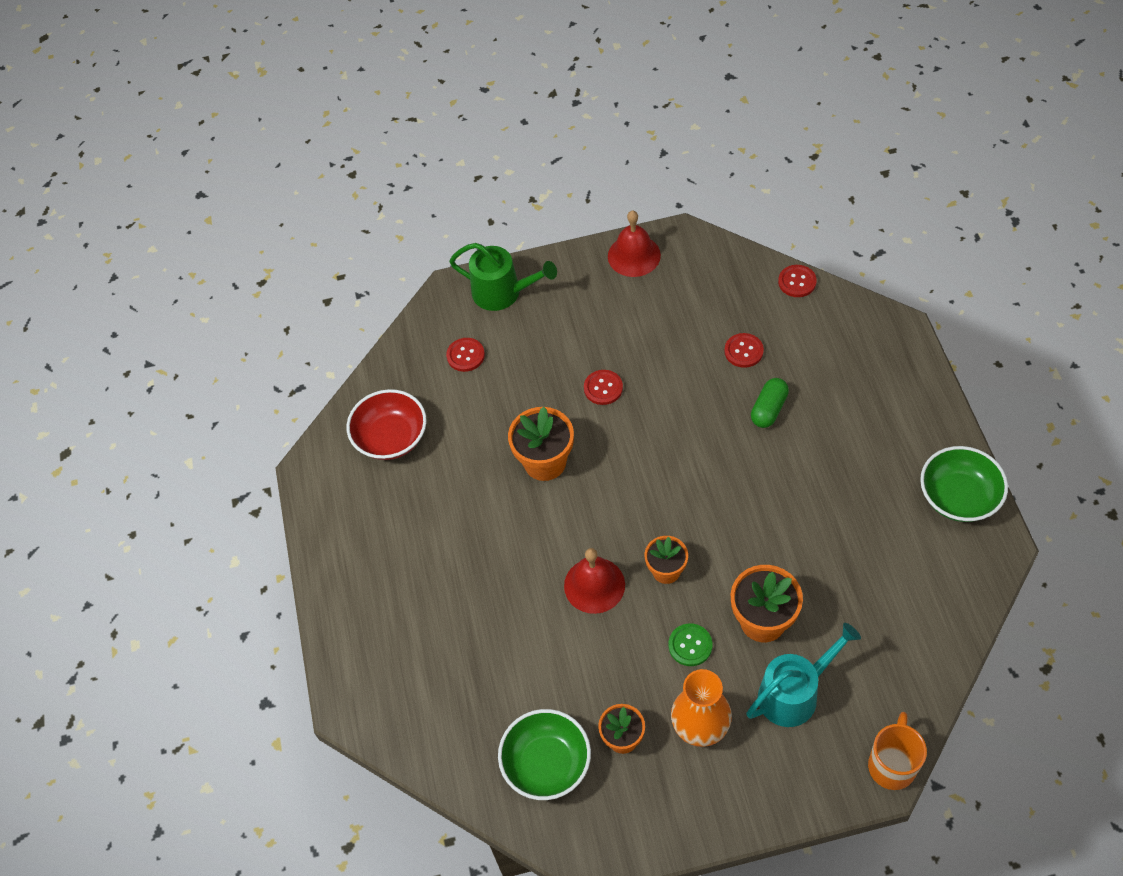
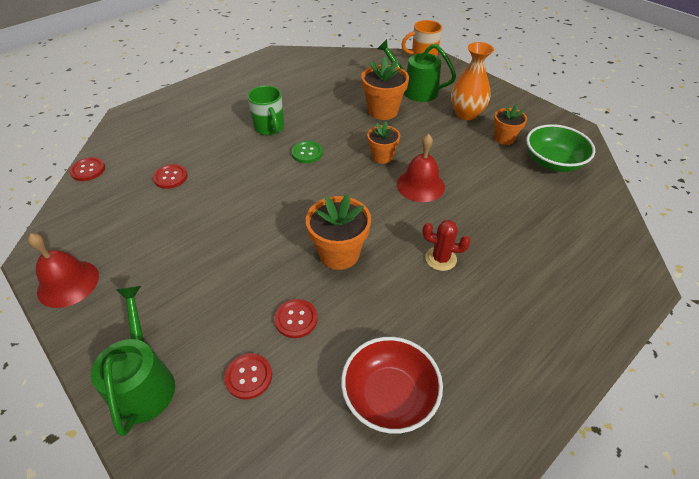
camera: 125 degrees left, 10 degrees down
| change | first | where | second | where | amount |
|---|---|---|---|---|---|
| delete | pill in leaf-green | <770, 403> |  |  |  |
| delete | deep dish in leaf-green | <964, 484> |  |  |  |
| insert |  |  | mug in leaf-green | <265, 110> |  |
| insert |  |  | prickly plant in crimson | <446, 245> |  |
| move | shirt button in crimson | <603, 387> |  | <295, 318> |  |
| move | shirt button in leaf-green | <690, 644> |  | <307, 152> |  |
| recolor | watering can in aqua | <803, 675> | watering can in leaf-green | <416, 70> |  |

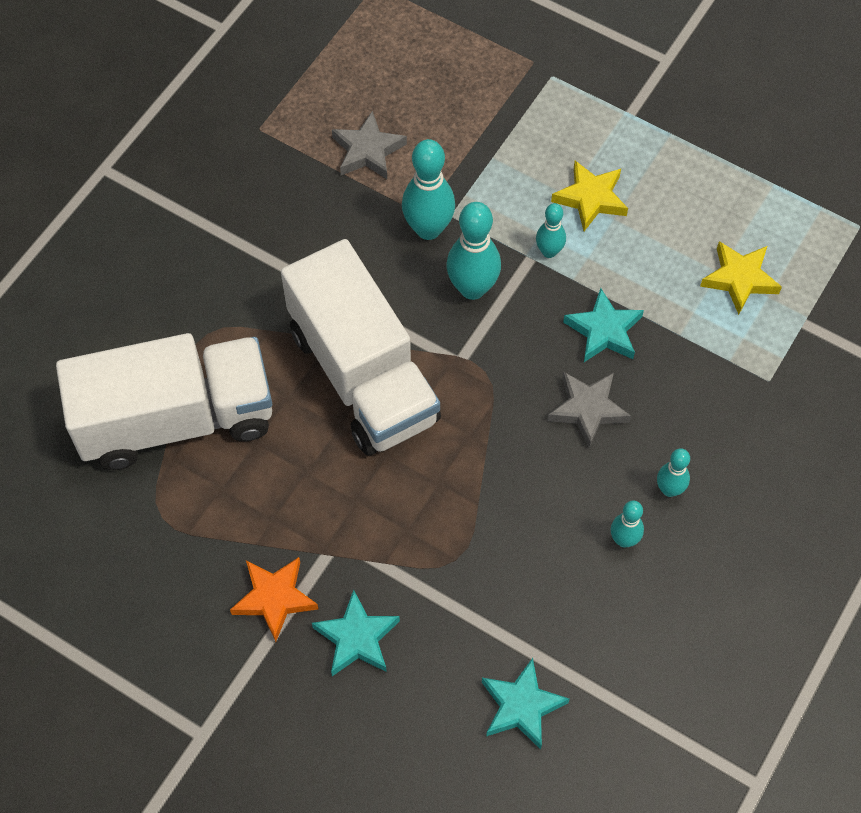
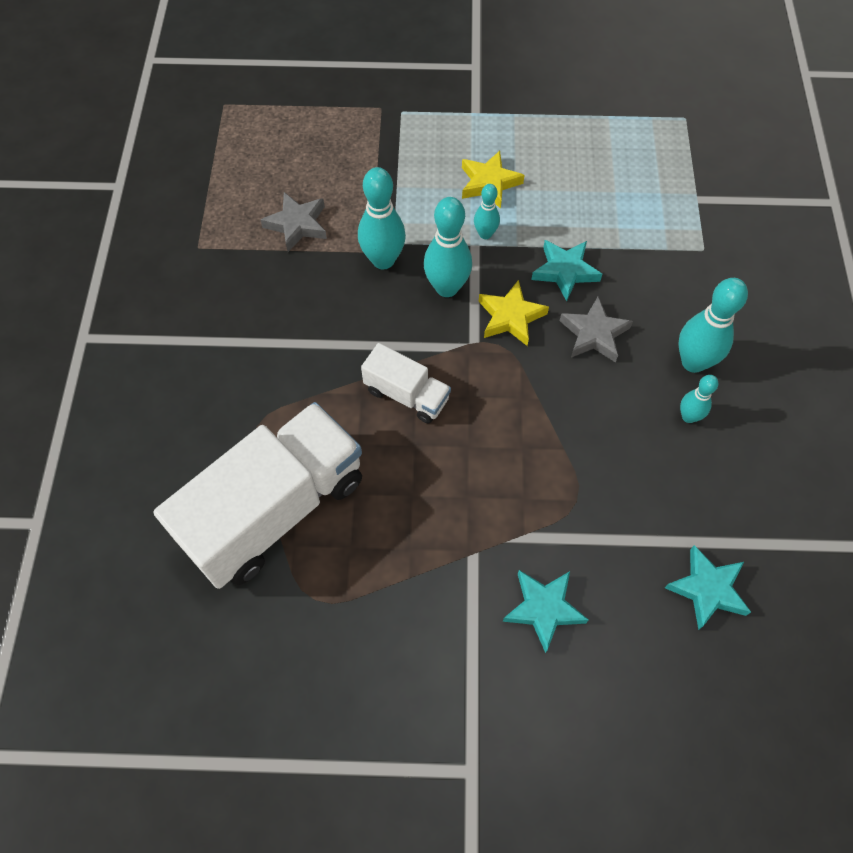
camera: 30 degrees left, 0 degrees up
| change | first | where | second | where | amount |
|---|---|---|---|---|---|
| delete | star shape in orange | <274, 599> |  |  |  |
| move | star shape in golden | <741, 278> |  | <514, 313> |  |
| resize | lorry in white | <361, 347> |  | <406, 383> | x0.48 |
| resize | skittle in aqua | <673, 472> |  | <713, 325> | x1.77 |

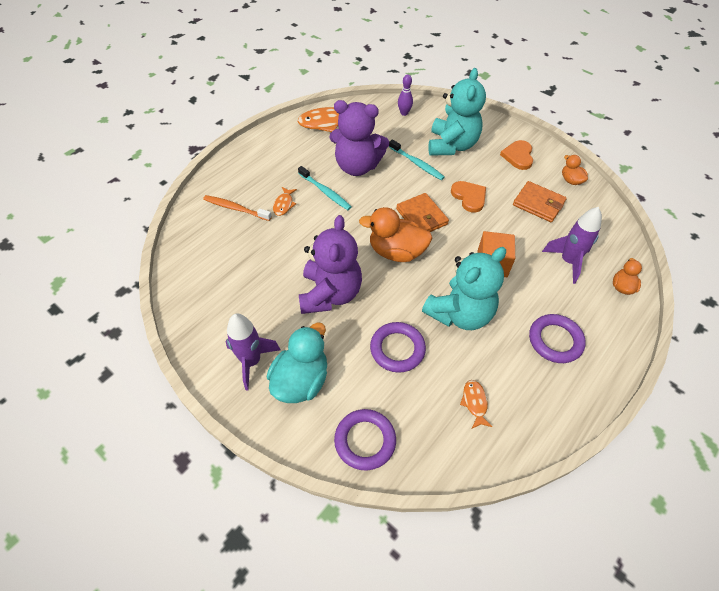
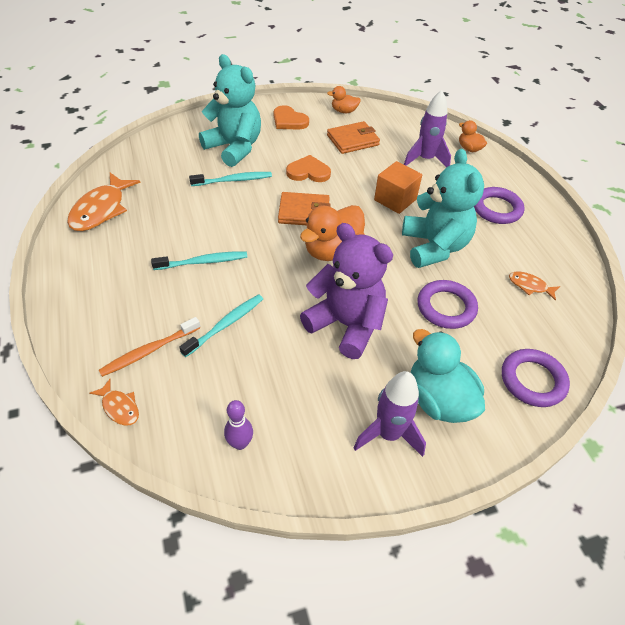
camera: 60 degrees left, 5 degrees down
| change | first | where | second | where | amount |
|---|---|---|---|---|---|
| delete | teddy bear in royal purple | <359, 138> |  |  |  |
| insert |  |  | toothbrush in aqua | <221, 325> |  |
| move | fish figure in orange | <285, 201> |  | <114, 402> |  |
| move | skittle in royal purple | <405, 95> |  | <238, 425> |  |

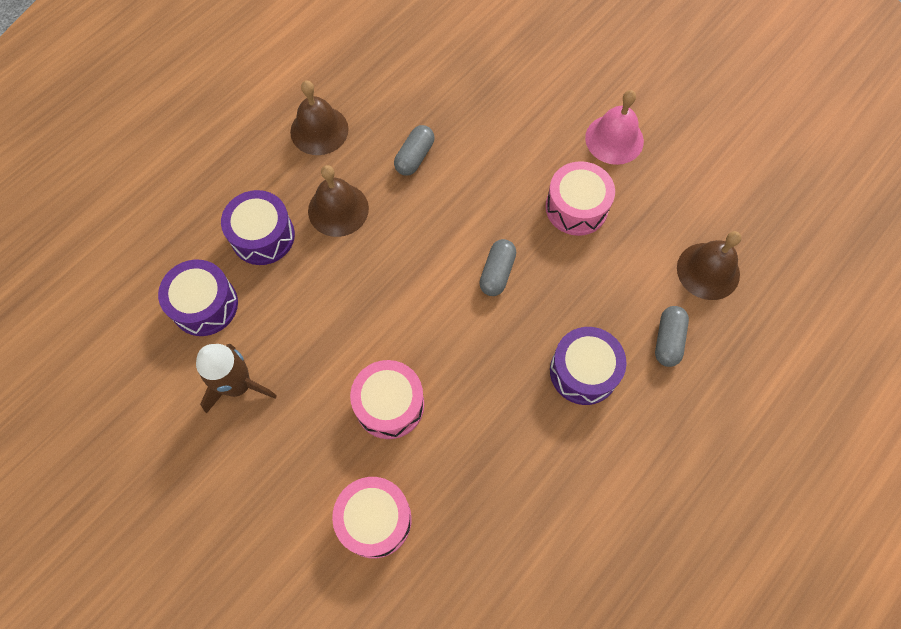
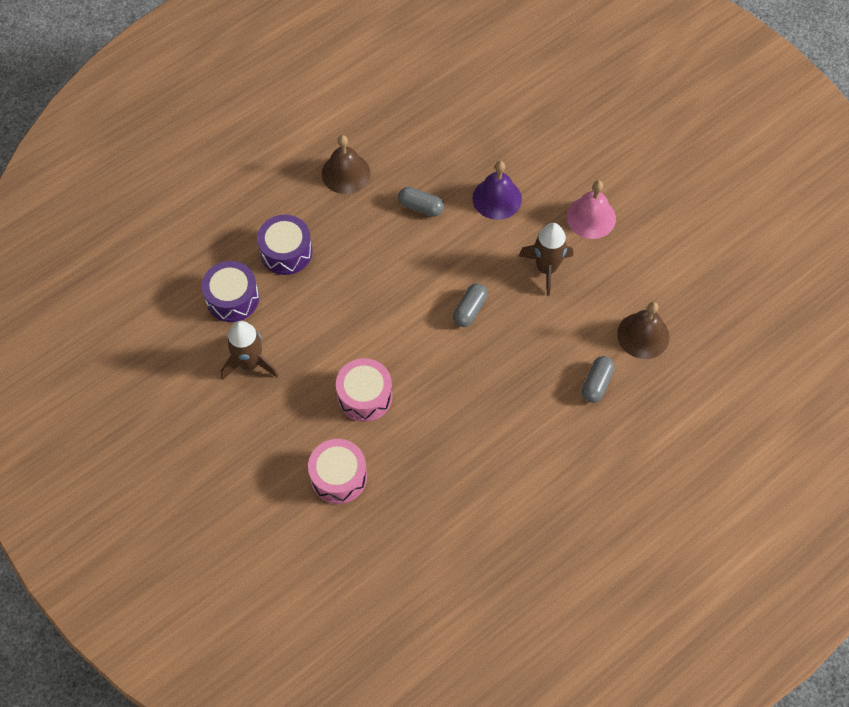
camera: 10 degrees right, 5 degrees down
| change | first | where | second | where | amount |
|---|---|---|---|---|---|
| delete | hand bell in brown | <338, 201> |  |  |  |
| delete | toy drum in royal purple | <588, 366> |  |  |  |
| insert |  |  | hand bell in royal purple | <497, 190> |  |
| replace | toy drum in pink | <580, 198> | rocket in brown | <546, 259> |  |
| rotate | pill in ash-grey | <414, 150> |  | <421, 202> | 75 degrees clockwise |

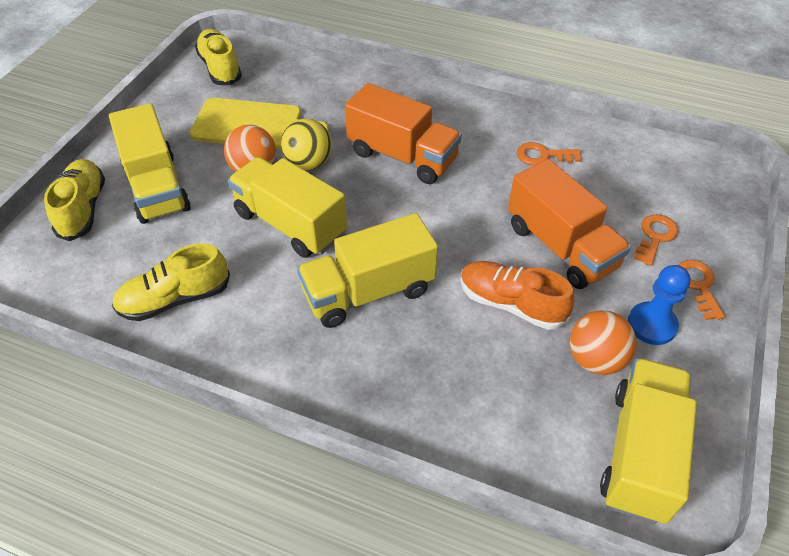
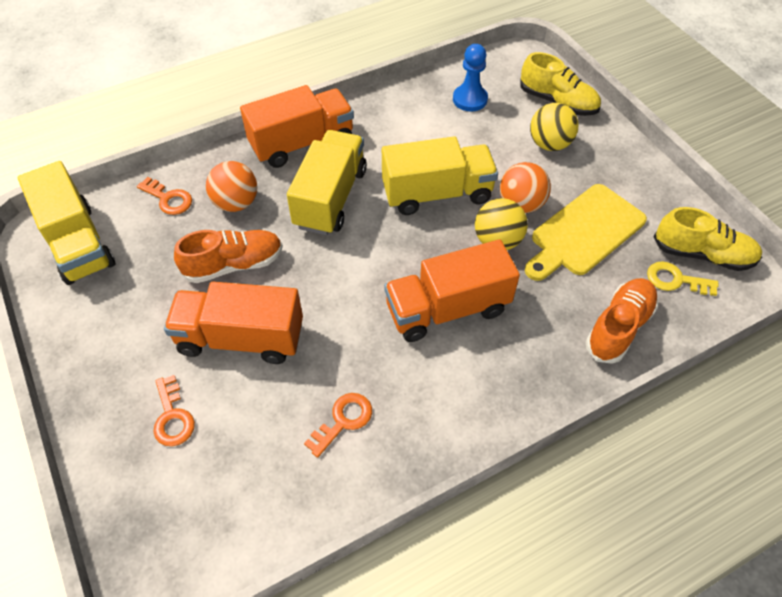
camera: 130 degrees right, 5 degrees up
| change | first | where | second | where | amount |
|---|---|---|---|---|---|
| delete | sneaker in golden | <171, 282> |  |  |  |
| insert |  |  | lorry in orange | <297, 126> |  |
| insert |  |  | sneaker in orange | <622, 321> |  |
| insert |  |  | door key in golden | <683, 278> |  |
| move | play ball in orange | <603, 342> |  | <231, 186> |  |
| move | game pawn in blue | <659, 305> |  | <470, 77> |  |
| move | door key in orange | <701, 290> |  | <164, 196> |  |
| replace | lorry in golden | <150, 163> | play ball in golden | <554, 127> |  |

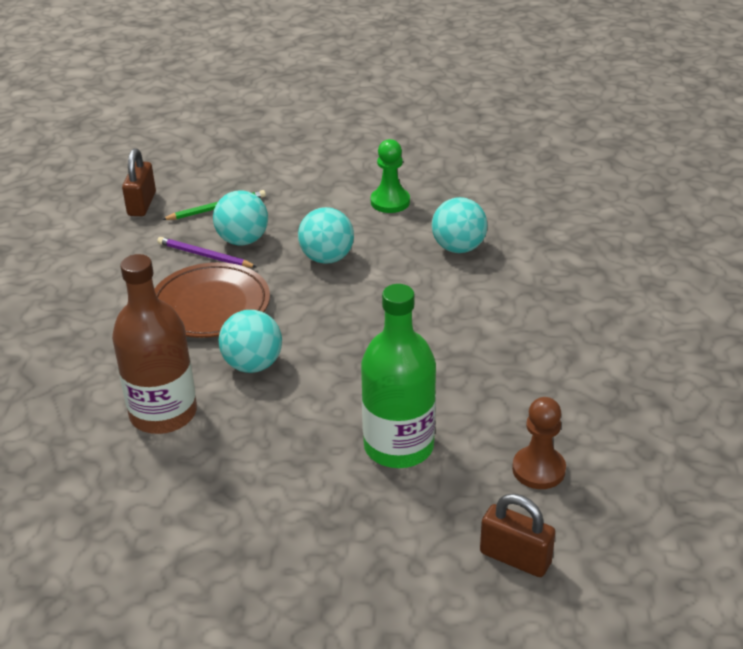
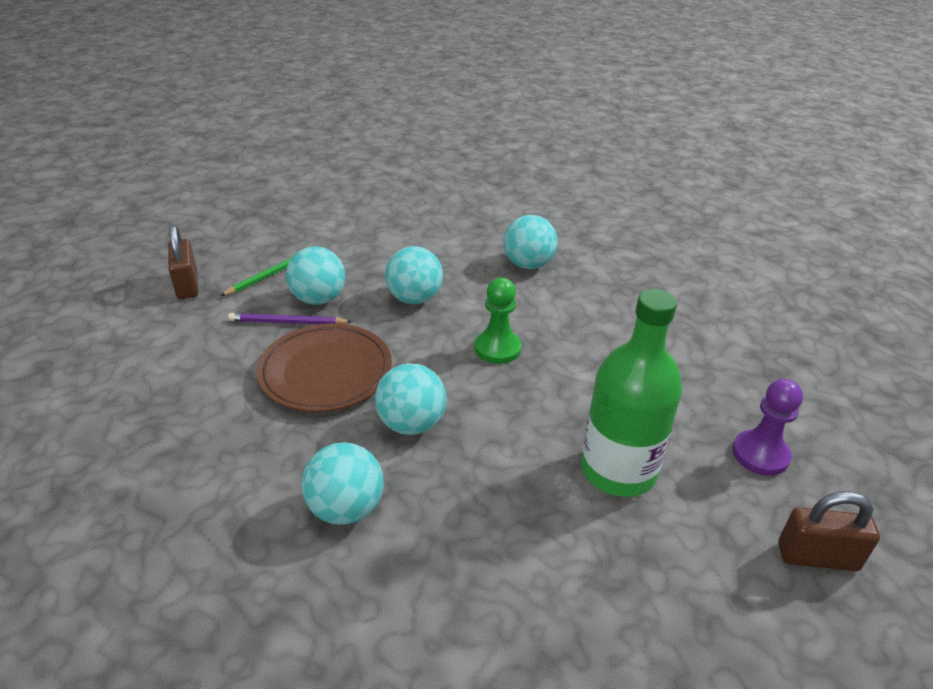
camera: 25 degrees left, 0 degrees up
| change | first | where | second | where | amount |
|---|---|---|---|---|---|
| move | game pawn in leaf-green | <390, 176> |  | <498, 321> |  |
| replace | flask in brown | <154, 344> | play ball in aqua | <342, 483> |  |
| recolor | game pawn in brown | <539, 443> | game pawn in royal purple | <768, 427> |  |

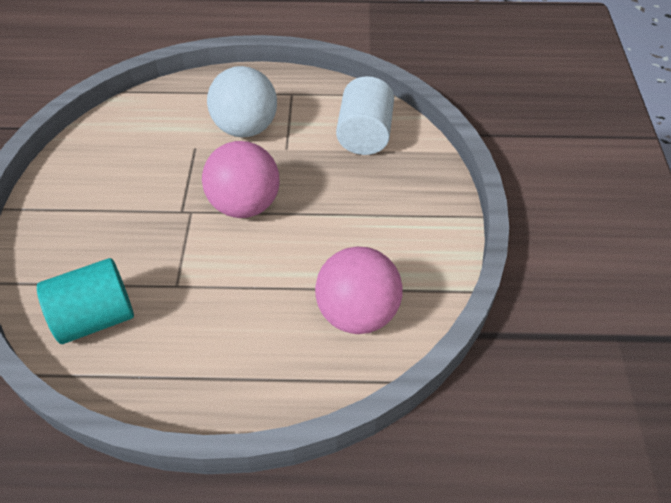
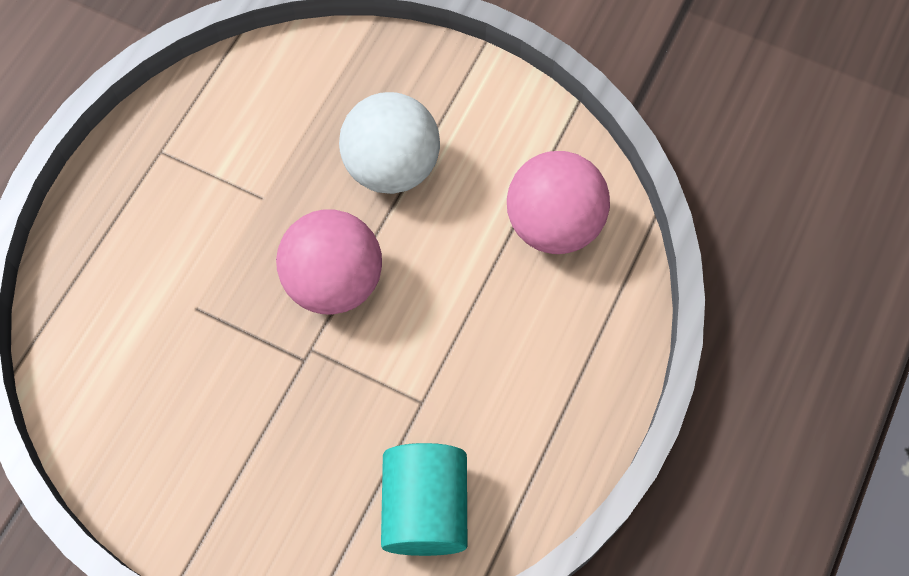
camera: 65 degrees left, 15 degrees up
| change | first | where | second | where | amount |
|---|---|---|---|---|---|
| delete | cylinder shape in white | <365, 115> |  |  |  |
| move | play ball in white | <242, 102> |  | <389, 143> |  |

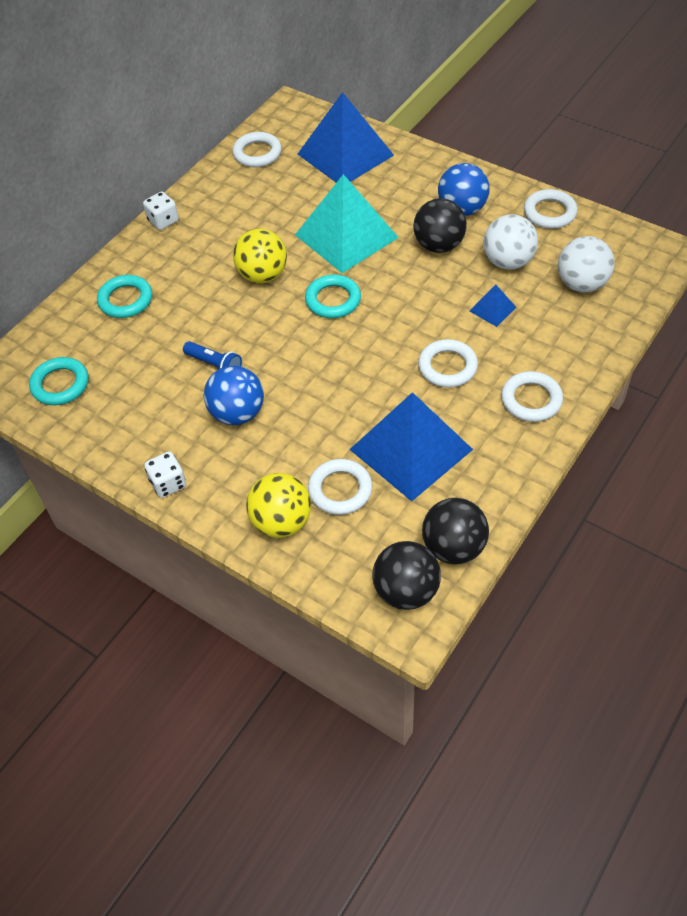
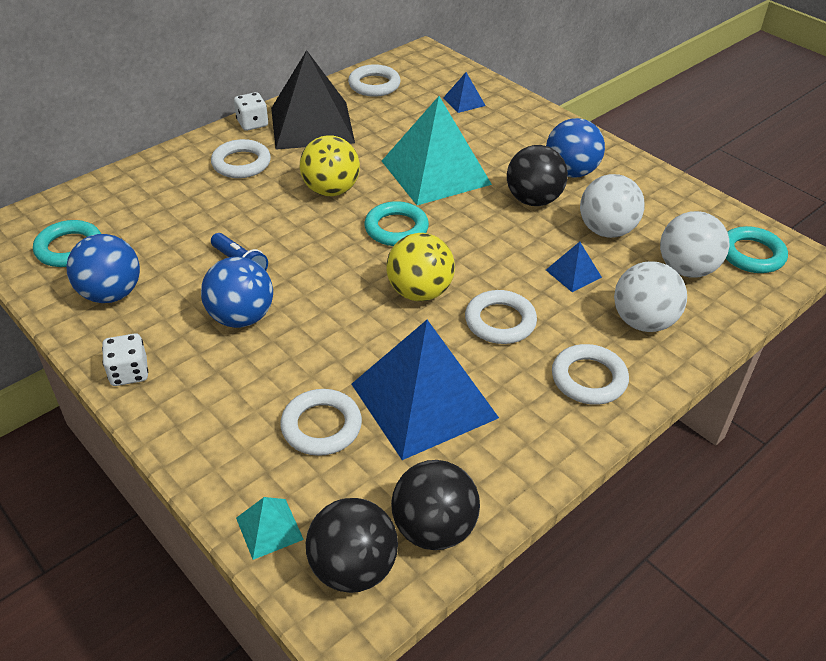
camera: 10 degrees right, 10 degrees down
| change | first | where | second | where | amount |
|---|---|---|---|---|---|
| insert |  |  | play ball in blue | <103, 268> |  |
| insert |  |  | solid pyramid in aqua | <270, 528> |  |
| insert |  |  | solid pyramid in black | <313, 100> |  |
| insert |  |  | play ball in white | <650, 296> |  |
| move | ring in aqua | <124, 296> |  | <757, 249> |  |
| move | play ball in golden | <278, 505> |  | <420, 267> |  |
| move | ring in white | <551, 209> |  | <241, 158> |  |
| resize | solid pyramid in blue | <346, 137> |  | <464, 92> | x0.43 |

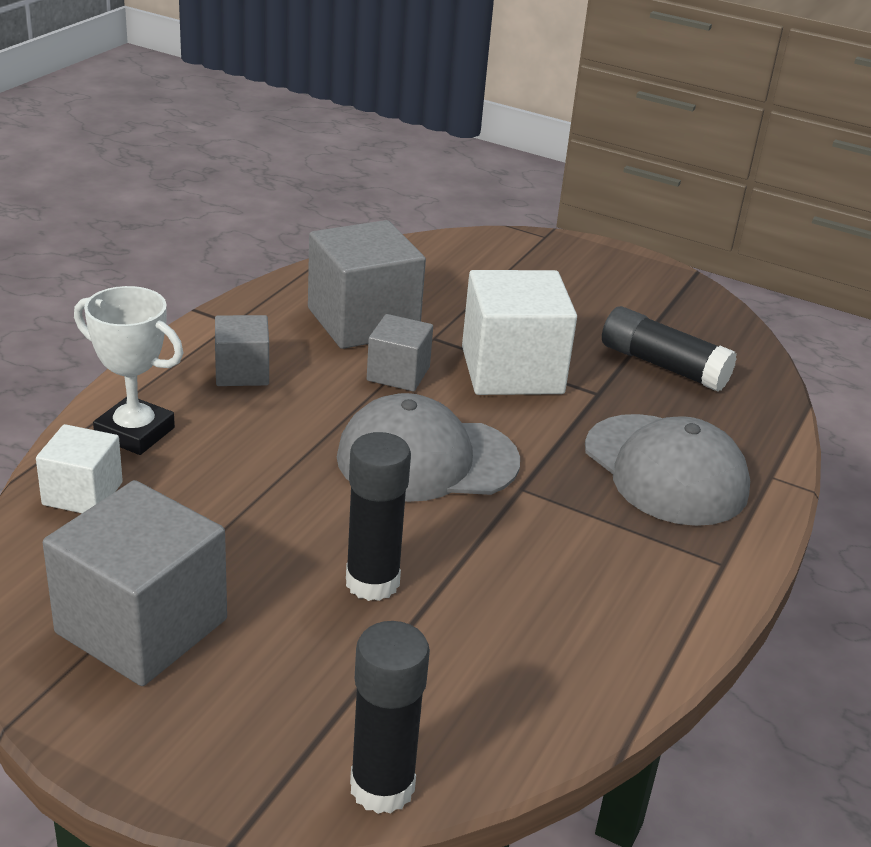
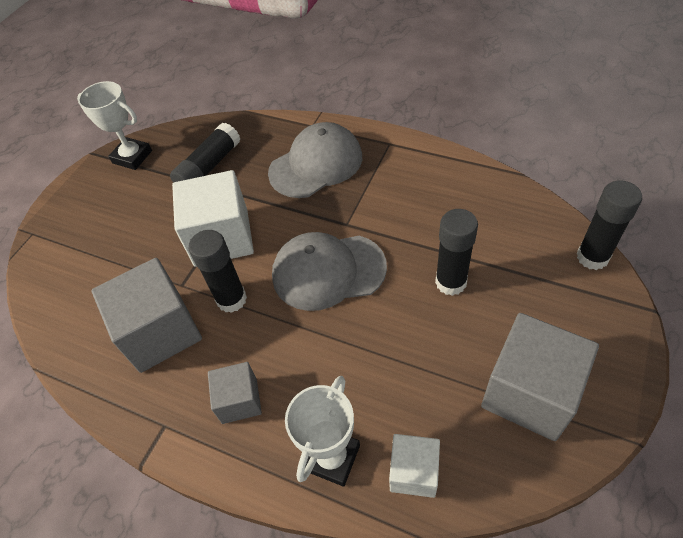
camera: 85 degrees left, 20 degrees up
| change | first | where | second | where | amount |
|---|---|---|---|---|---|
| insert |  |  | prize cup in white | <114, 125> |  |
| replace | solid cube in ash-grey | <400, 352> | stick of glue in black | <218, 271> |  |
| rotate | cap in ash-grey | <428, 447> |  | <329, 271> | 90 degrees clockwise |

